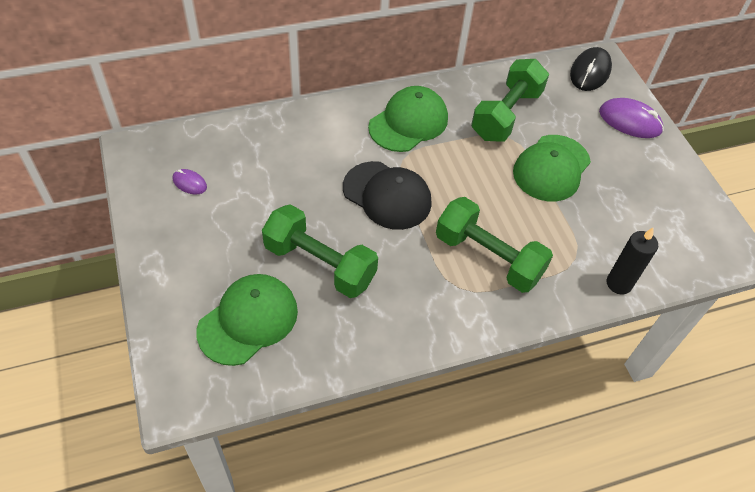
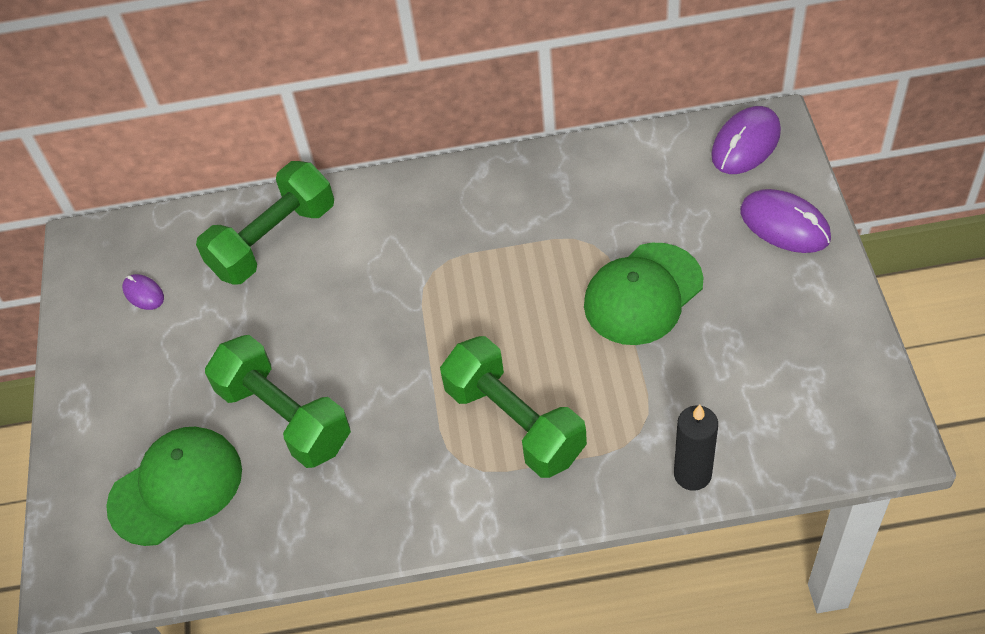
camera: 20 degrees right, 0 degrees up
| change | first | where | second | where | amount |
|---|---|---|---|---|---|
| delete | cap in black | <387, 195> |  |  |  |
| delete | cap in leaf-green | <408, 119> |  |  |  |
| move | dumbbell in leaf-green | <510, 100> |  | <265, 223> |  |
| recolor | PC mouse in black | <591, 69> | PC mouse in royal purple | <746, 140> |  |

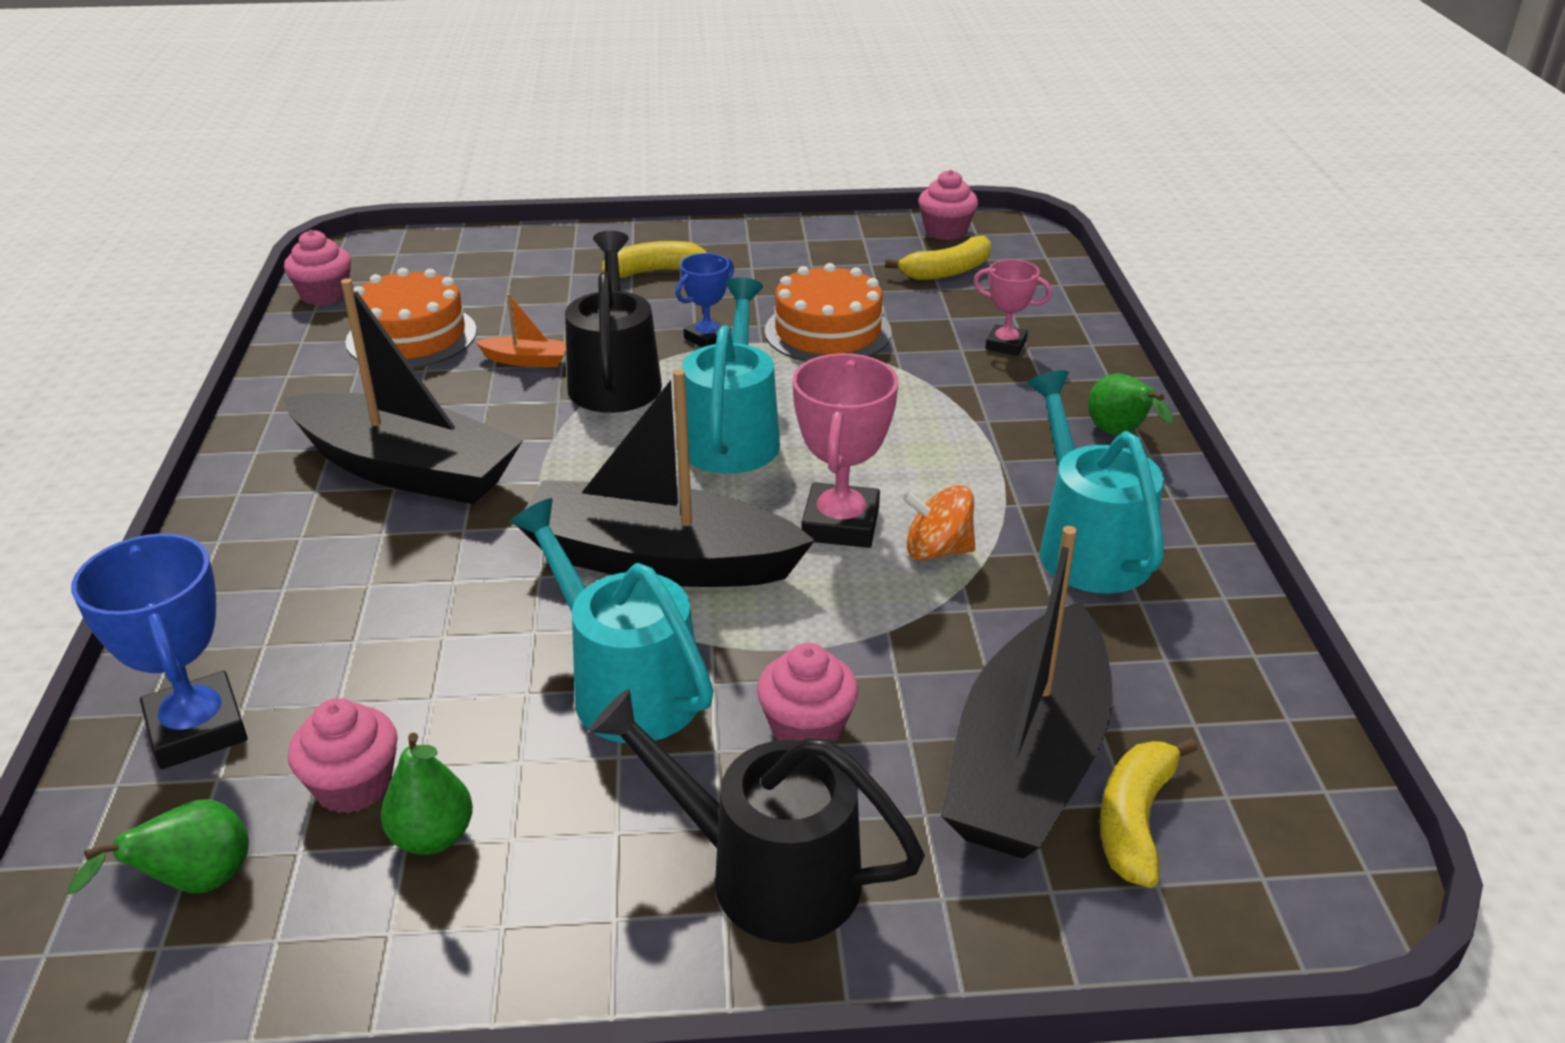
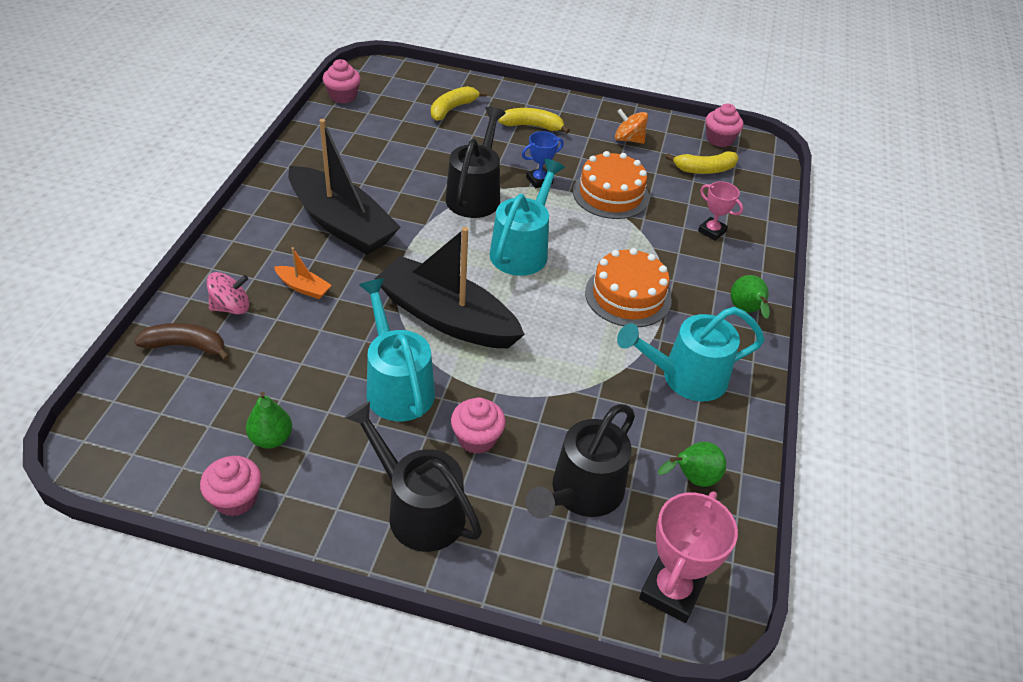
camera: 15 degrees right, 10 degrees up
| change | first | where | second | where | amount |
|---|---|---|---|---|---|
| insert |  |  | whirligig in pink | <228, 293> |  |
| move | toy pear in leaf-green | <158, 846> |  | <692, 464> |  |
| move | fairy cake in pink | <343, 755> |  | <230, 486> |  |
| move | layer cake in orange | <411, 318> |  | <628, 287> |  |
| move | sailboat in orange | <520, 330> |  | <303, 273> |  |
| move | prize cup in pink | <845, 450> |  | <688, 557> |  |
| move | whirligig in orange | <939, 522> |  | <631, 126> |  |
| move | toy banana in golden | <1149, 813> |  | <459, 103> |  |
| replace | prize cup in blue | <159, 651> | toy banana in brown | <182, 342> |  |
| replace | sailboat in black | <1026, 692> | watering can in black | <580, 461> |  |
| rotate | watering can in aqua | <1095, 481> |  | <691, 354> | 105 degrees counterclockwise |

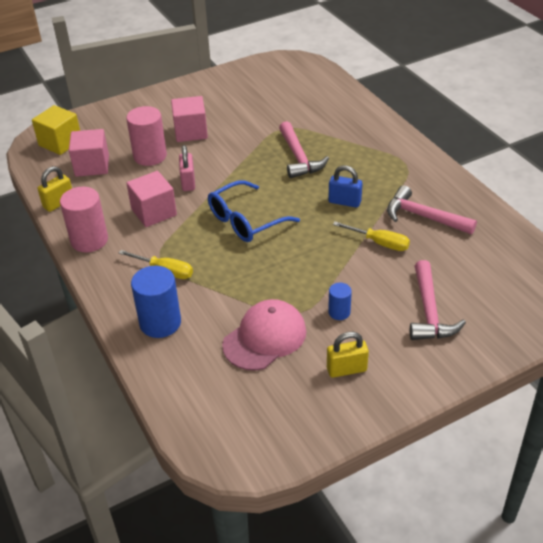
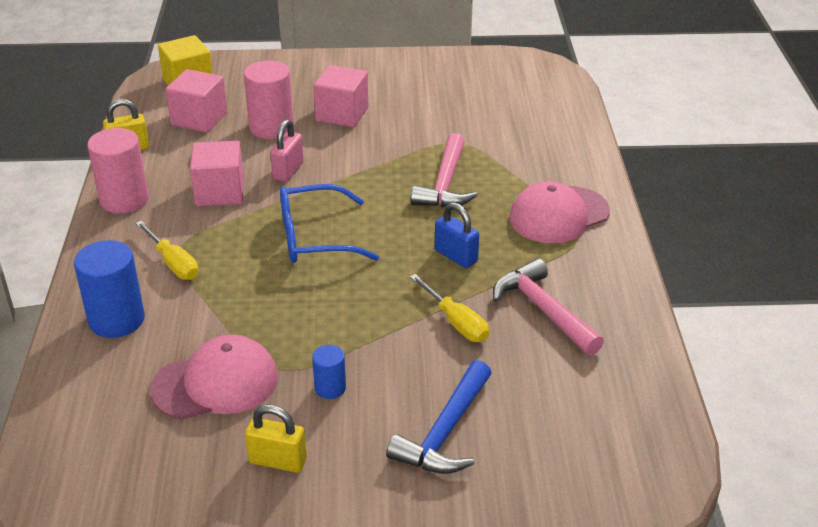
camera: 25 degrees right, 5 degrees down
| change | first | where | second | where | amount |
|---|---|---|---|---|---|
| insert |  |  | cap in pink | <560, 212> |  |
| recolor | hammer in pink | <438, 300> | hammer in blue | <438, 417> |  |

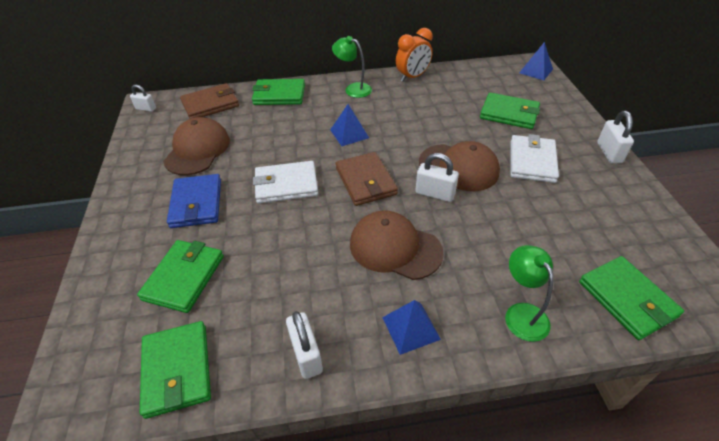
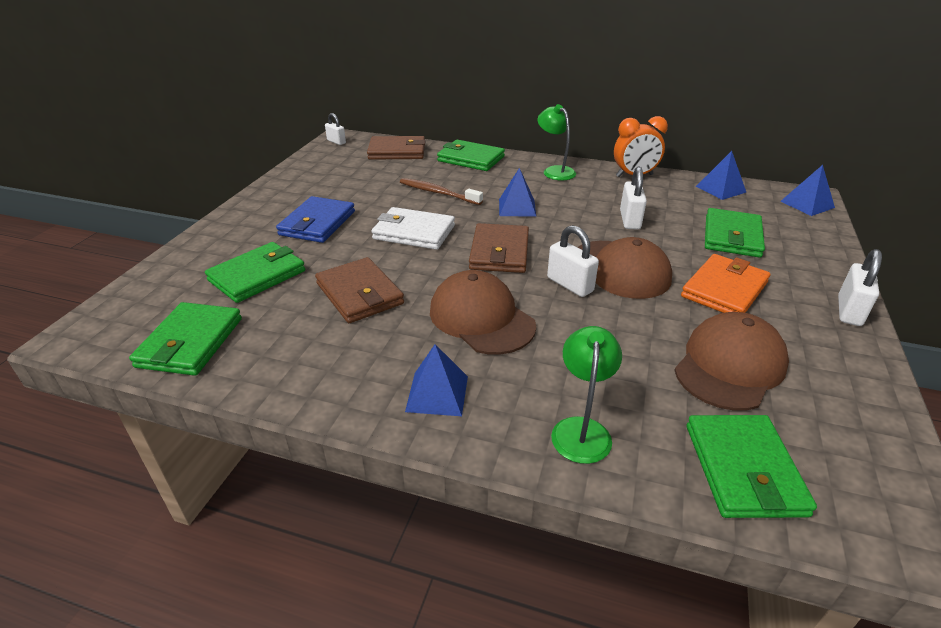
camera: 25 degrees right, 10 degrees down
| change | first | where | second | where | amount |
|---|---|---|---|---|---|
| insert |  |  | card wallet in brown | <359, 290> |  |
| insert |  |  | toothbrush in brown | <441, 191> |  |
| insert |  |  | solid pyramid in blue | <721, 175> |  |
| move | cap in brown | <196, 146> |  | <731, 361> |  |
| move | padlock in white | <304, 345> |  | <633, 198> |  |
| recolor | card wallet in white | <534, 158> | card wallet in orange | <726, 283> |  |
| rotate | card wallet in leaf-green | <510, 111> |  | <735, 233> | 60 degrees clockwise |

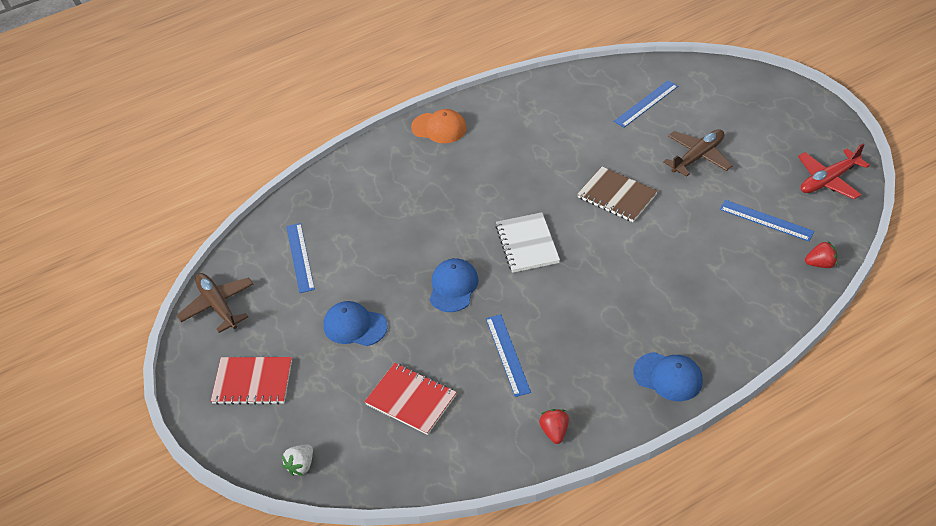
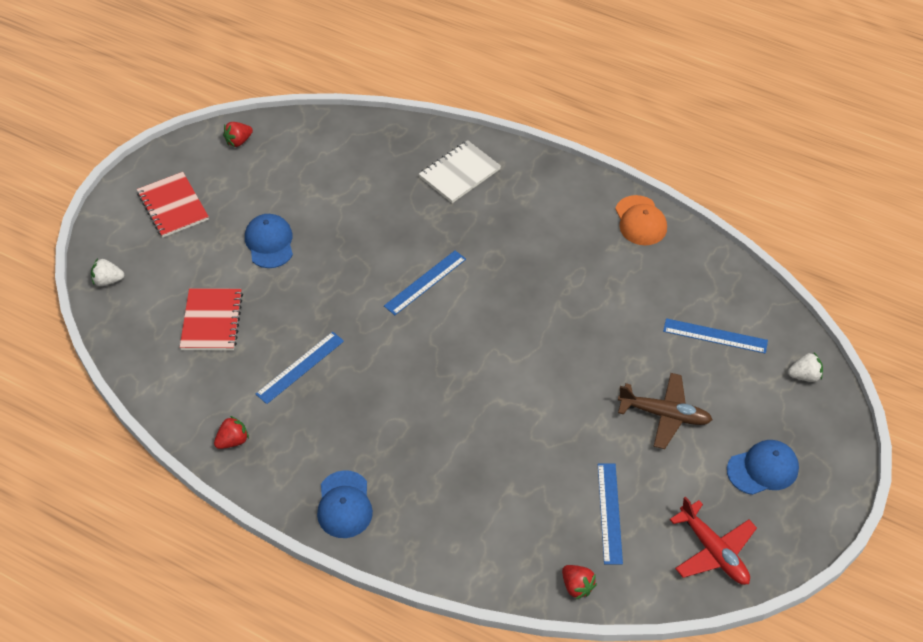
camera: 55 degrees right, 5 degrees up
| change | first | where | second | where | amount |
|---|---|---|---|---|---|
| delete | notebook in brown | <617, 194> |  |  |  |
| insert |  |  | strawberry in white | <805, 367> |  |
| move | straightedge in blue | <300, 258> |  | <425, 282> |  |
| move | cap in orange | <439, 126> |  | <641, 220> |  |
| move | cap in blue | <454, 285> |  | <763, 467> |  |
| move | notebook in white | <527, 242> |  | <460, 171> |  |
| replace | toy plane in brown | <215, 303> | strawberry in crimson | <238, 134> |  |
| rotate | toy plane in crimson | <834, 171> |  | <713, 540> | 150 degrees counterclockwise |

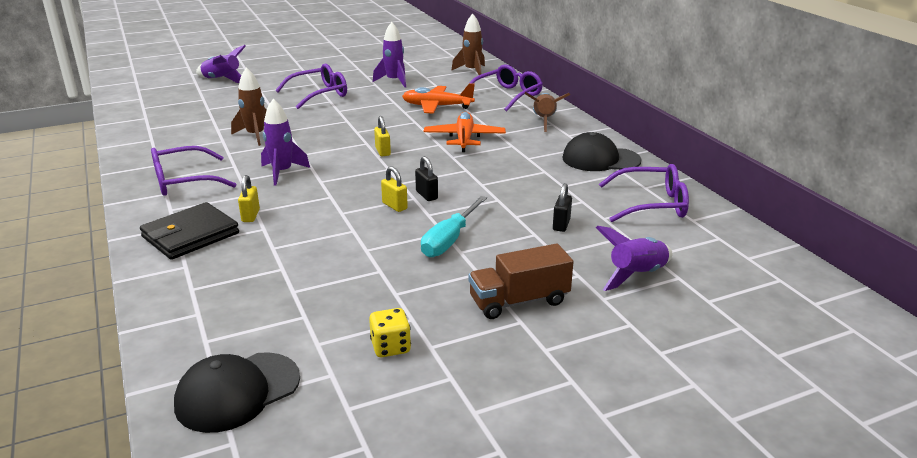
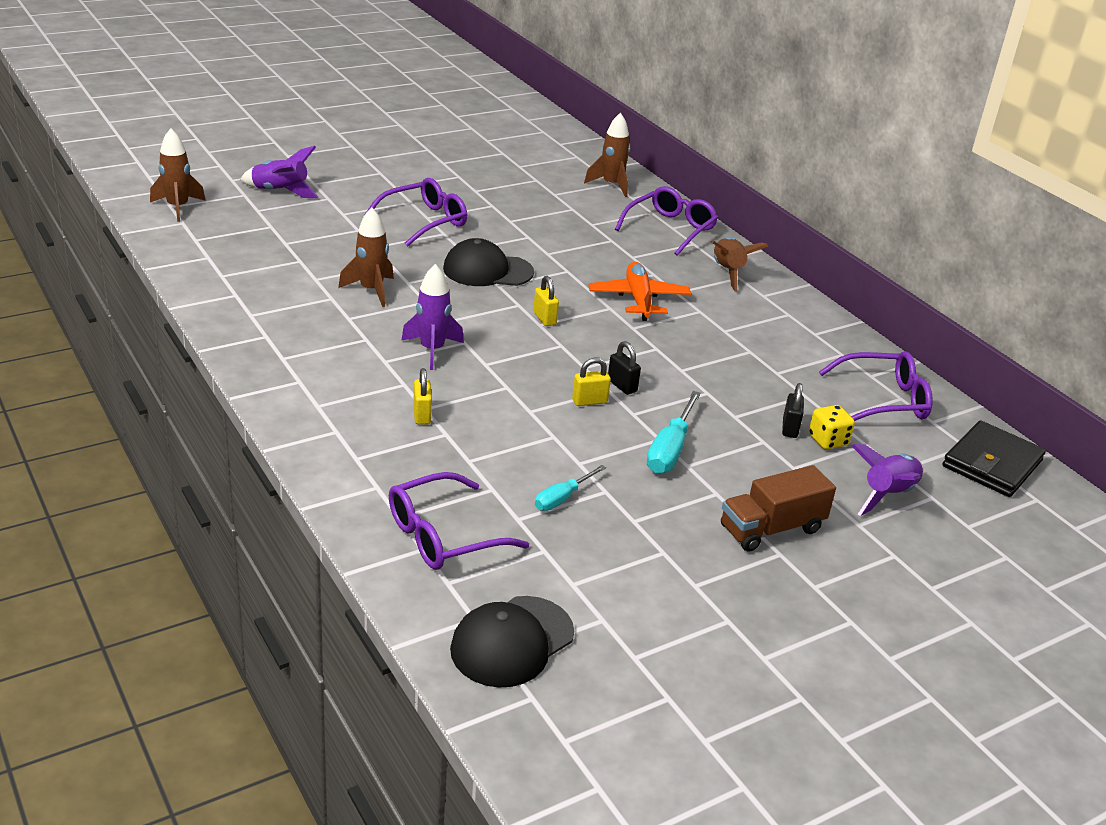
camera: 10 degrees left, 5 degrees up
| change | first | where | second | where | amount |
|---|---|---|---|---|---|
| delete | rocket in royal purple | <389, 54> |  |  |  |
| delete | toy plane in orange | <438, 98> |  |  |  |
| insert |  |  | rocket in brown | <178, 175> |  |
| insert |  |  | flat screwdriver in aqua | <570, 488> |  |
| move | card wallet in black | <189, 231> |  | <994, 458> |  |
| move | glasses in royal purple | <194, 171> |  | <459, 521> |  |
| move | die in golden | <390, 332> |  | <832, 427> |  |
| move | cap in black | <602, 151> |  | <488, 262> |  |
| rotate | padlock in golden | <394, 189> |  | <591, 381> | 60 degrees counterclockwise |

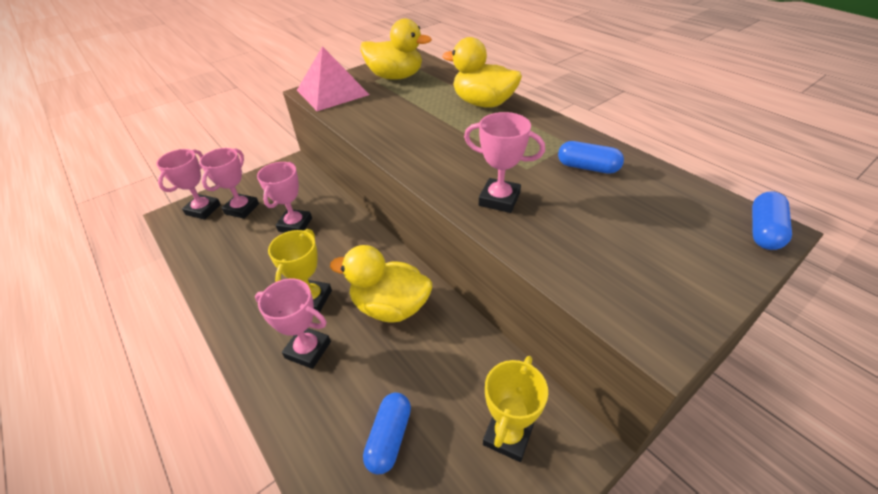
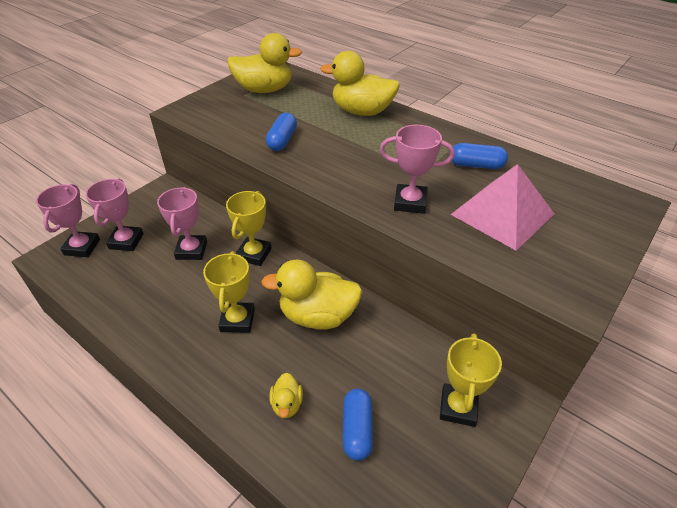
camera: 15 degrees left, 0 degrees up
| change | first | where | second | where | amount |
|---|---|---|---|---|---|
| delete | prize cup in pink | <293, 324> |  |  |  |
| insert |  |  | prize cup in golden | <249, 228> |  |
| insert |  |  | toy duck in golden | <286, 395> |  |
| move | solid pyramid in pink | <333, 78> |  | <502, 207> |  |
| move | pill in blue | <772, 220> |  | <281, 132> |  |

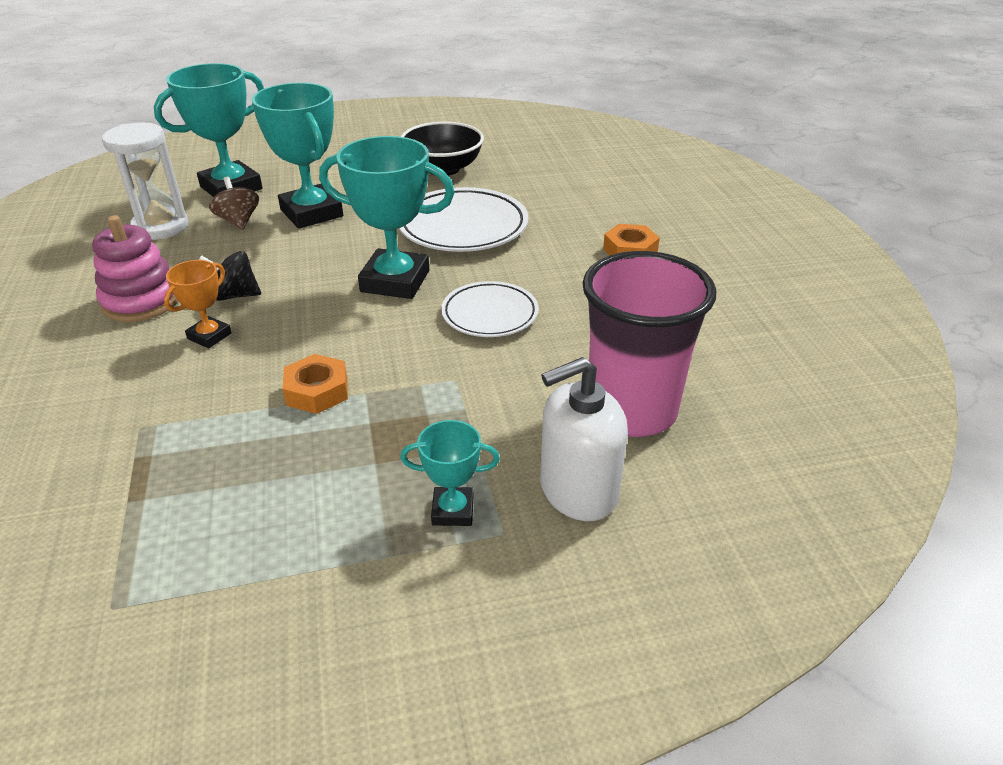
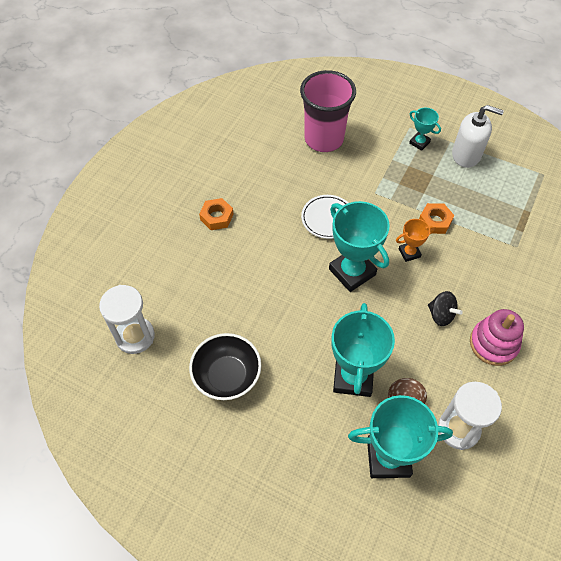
camera: 140 degrees left, 20 degrees up
| change | first | where | second | where | amount |
|---|---|---|---|---|---|
| delete | plate in white | <463, 219> |  |  |  |
| insert |  |  | sandglass in white | <127, 319> |  |
| move | prize cup in orange | <198, 304> |  | <415, 240> |  |
| move | pump bottle in white | <584, 439> |  | <478, 136> |  |

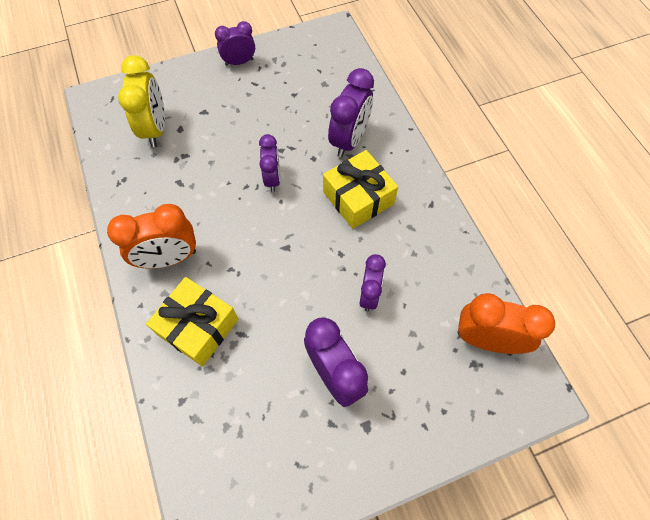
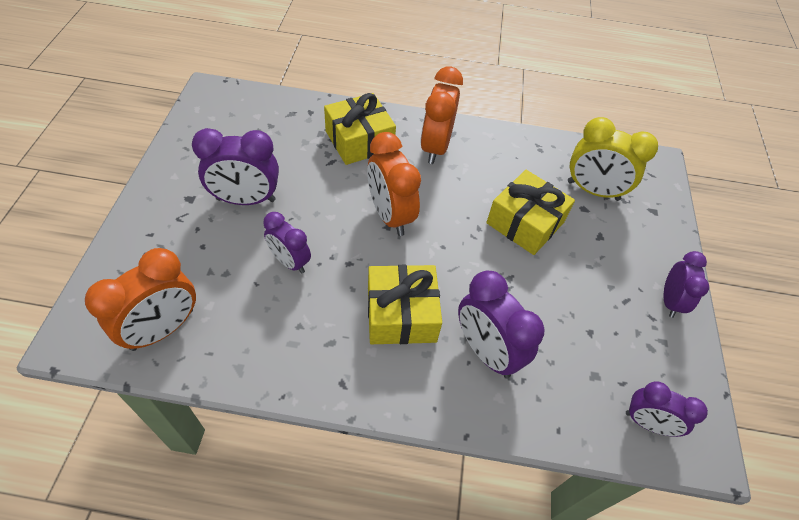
camera: 115 degrees right, 10 degrees down
| change | first | where | second | where | amount |
|---|---|---|---|---|---|
| insert |  |  | clock in orange | <394, 184> |  |
| insert |  |  | gift in golden | <530, 212> |  |
| move | clock in royal purple | <269, 163> |  | <667, 409> |  |

